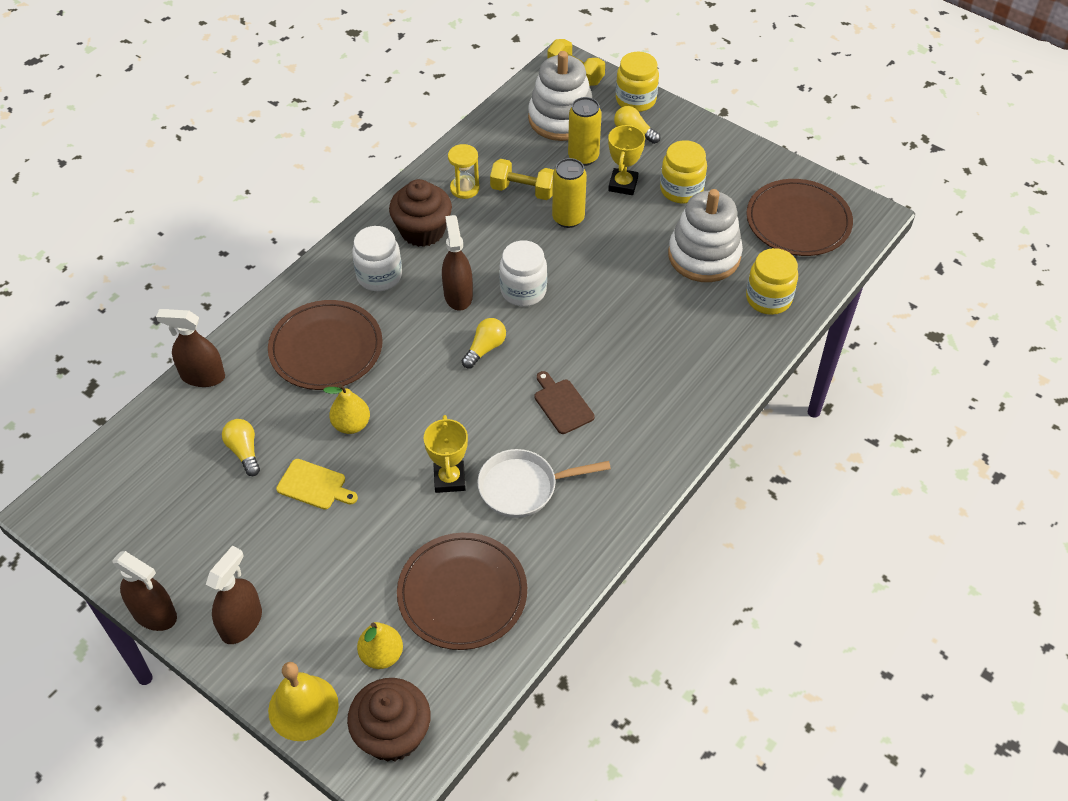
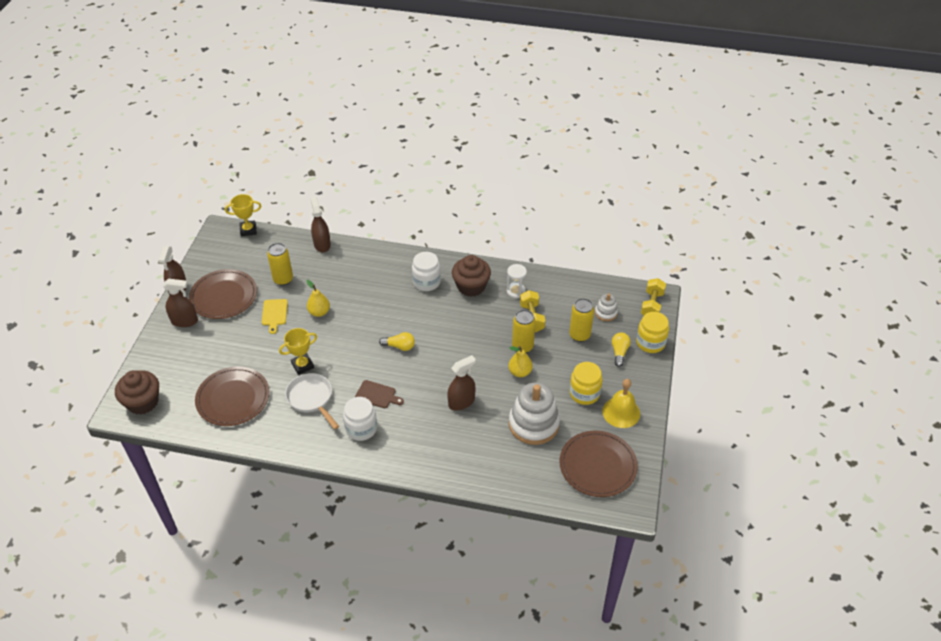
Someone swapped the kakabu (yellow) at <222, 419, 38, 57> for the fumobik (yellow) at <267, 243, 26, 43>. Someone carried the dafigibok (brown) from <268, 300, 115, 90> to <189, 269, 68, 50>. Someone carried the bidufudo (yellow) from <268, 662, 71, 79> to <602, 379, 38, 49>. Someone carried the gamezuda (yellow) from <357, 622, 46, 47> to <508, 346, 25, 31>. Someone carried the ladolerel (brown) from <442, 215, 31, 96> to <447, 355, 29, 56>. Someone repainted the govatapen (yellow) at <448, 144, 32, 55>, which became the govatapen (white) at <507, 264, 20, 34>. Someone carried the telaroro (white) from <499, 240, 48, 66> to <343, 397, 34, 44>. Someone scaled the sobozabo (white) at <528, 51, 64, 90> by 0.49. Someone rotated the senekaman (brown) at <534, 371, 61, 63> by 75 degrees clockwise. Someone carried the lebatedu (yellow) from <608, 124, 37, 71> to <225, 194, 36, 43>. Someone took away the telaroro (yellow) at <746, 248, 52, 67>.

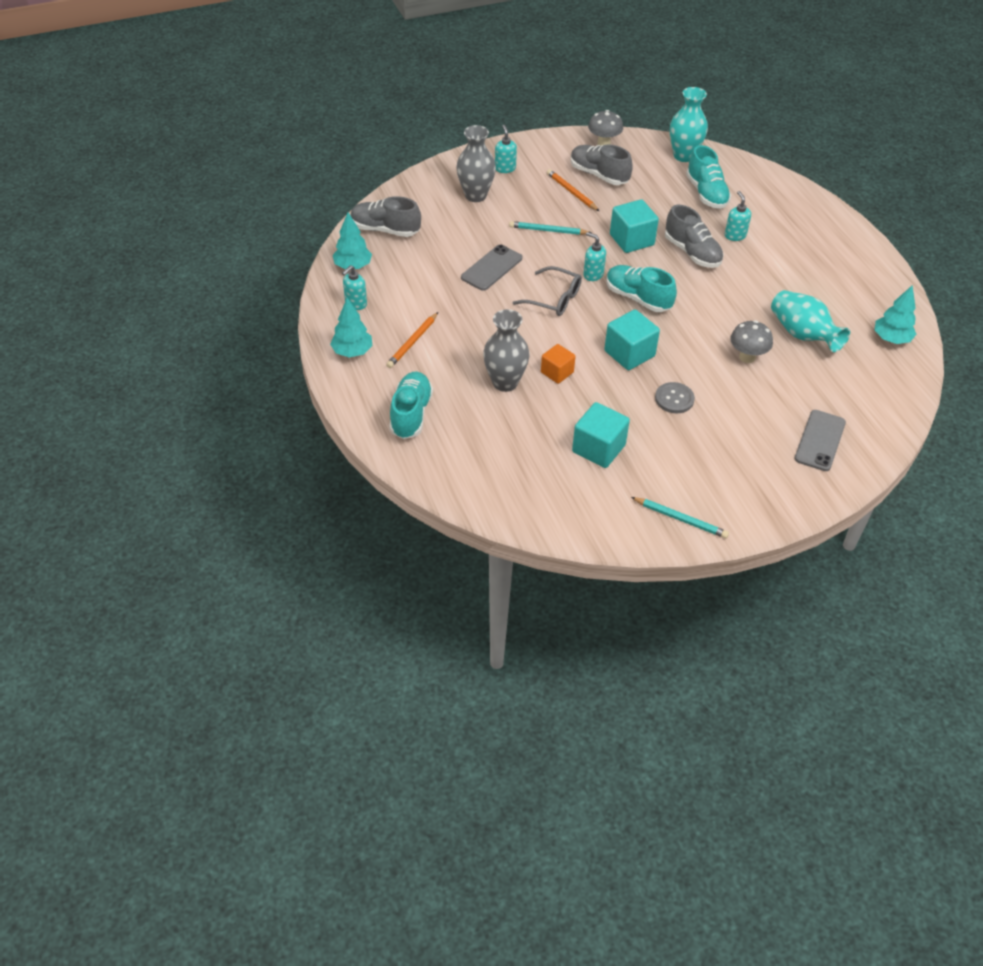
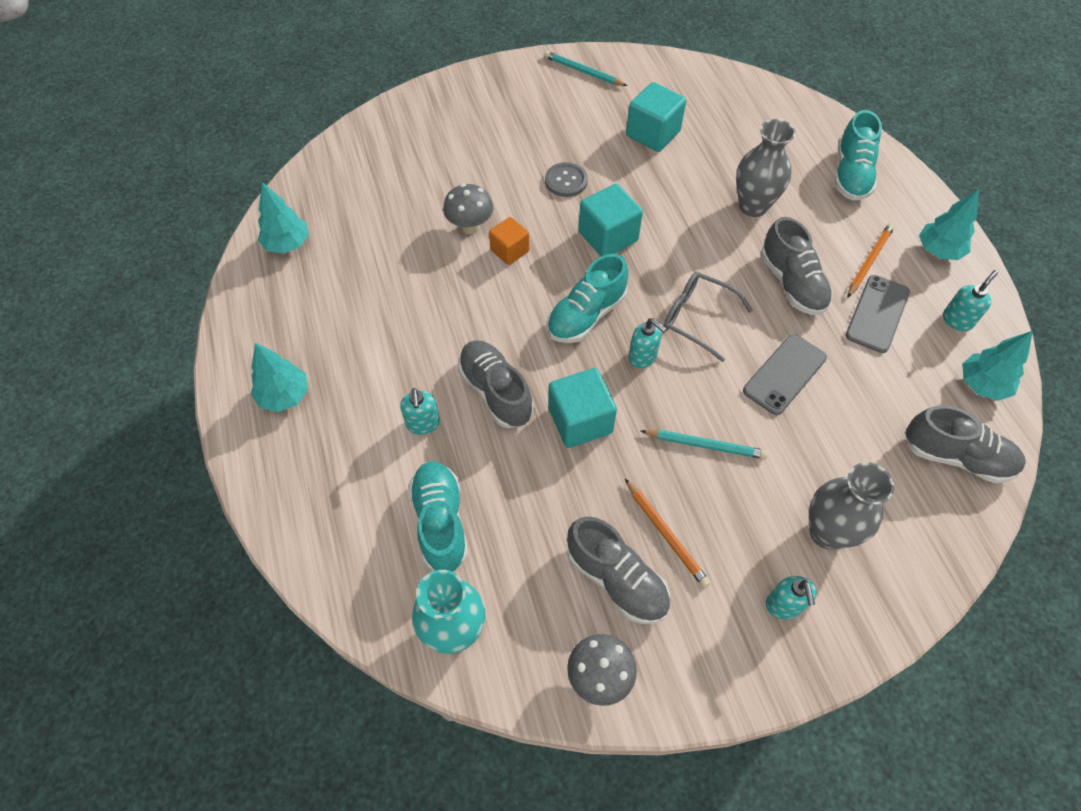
Someone carried the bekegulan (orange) from <541, 344, 35, 40> to <489, 217, 40, 48>. Someone rotated the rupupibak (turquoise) at <606, 265, 71, 47> by 90 degrees clockwise. Someone took away the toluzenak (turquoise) at <771, 290, 79, 62>. Someone carried the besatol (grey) from <794, 410, 52, 61> to <845, 275, 65, 78>. Someone put down the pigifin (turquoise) at <251, 343, 57, 69>. Someone put down the rupupibak (grey) at <761, 217, 72, 98>.

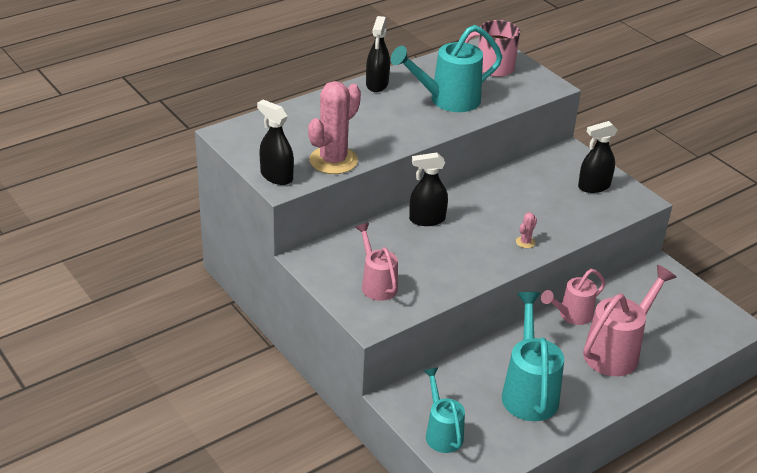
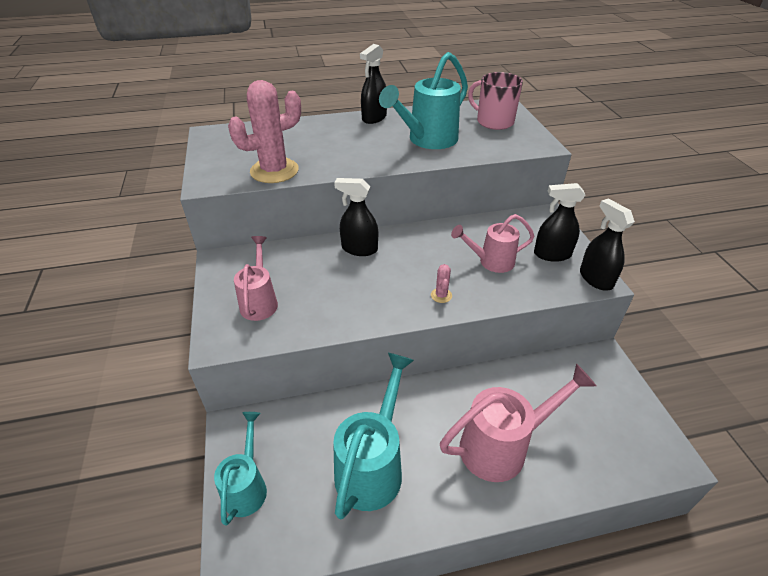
Someone carried the ladolerel (black) from <257, 100, 37, 85> to <580, 198, 55, 93>. Someone rotated the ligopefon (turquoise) at <391, 25, 111, 87> by 45 degrees counterclockwise. Someone rotated the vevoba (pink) at <516, 212, 21, 36> by 60 degrees counterclockwise. Someone carried the ligopefon (pink) from <541, 269, 65, 56> to <451, 214, 84, 59>.

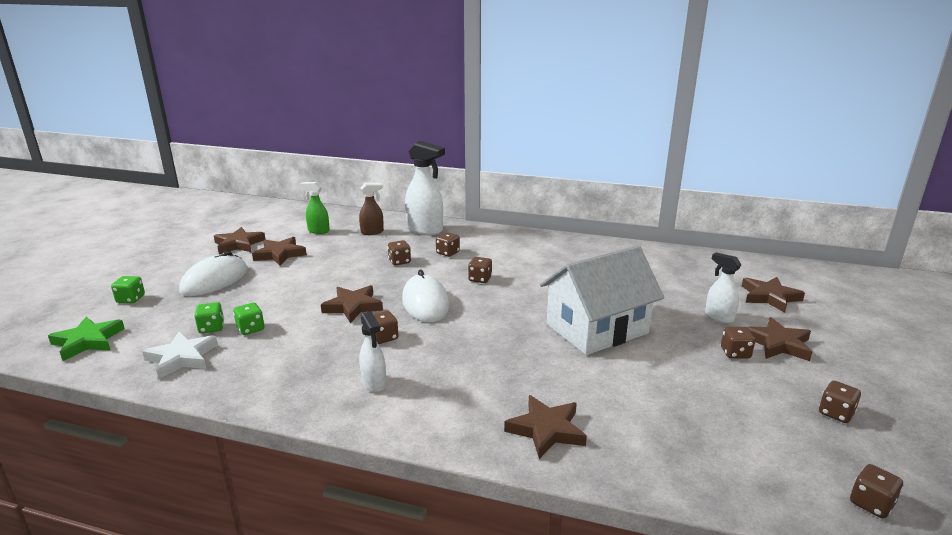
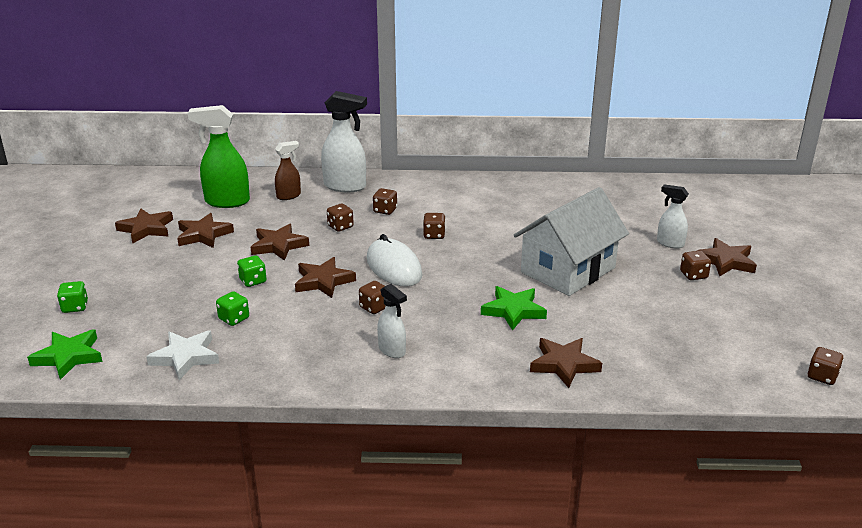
Someone took away the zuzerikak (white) at <179, 251, 69, 45>. Someone carried the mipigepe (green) from <195, 302, 29, 31> to <237, 256, 29, 31>. Someone scaled the ladolerel (green) at <300, 182, 30, 52> by 1.74. Someone carried the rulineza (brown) from <742, 277, 63, 36> to <251, 224, 58, 37>. Someone took away the mipigepe (brown) at <819, 381, 42, 42>. Someone put down the rulineza (green) at <481, 286, 66, 45>.

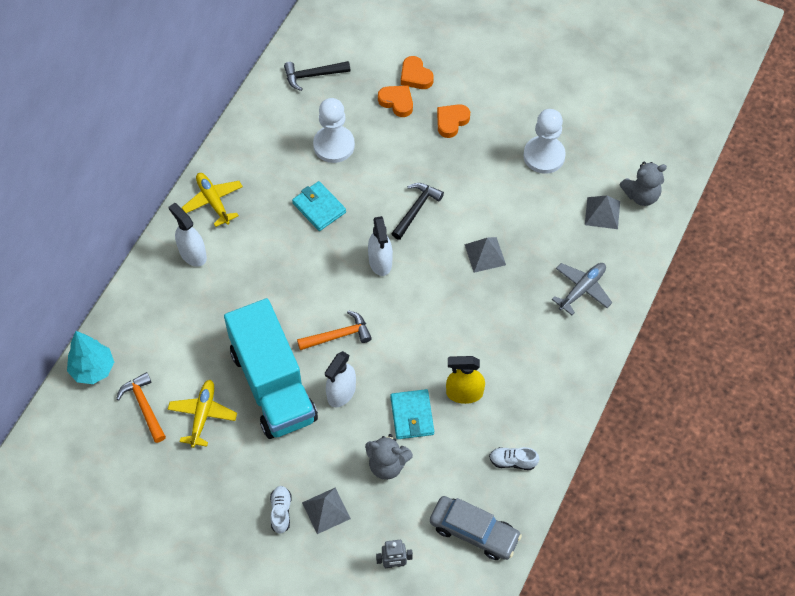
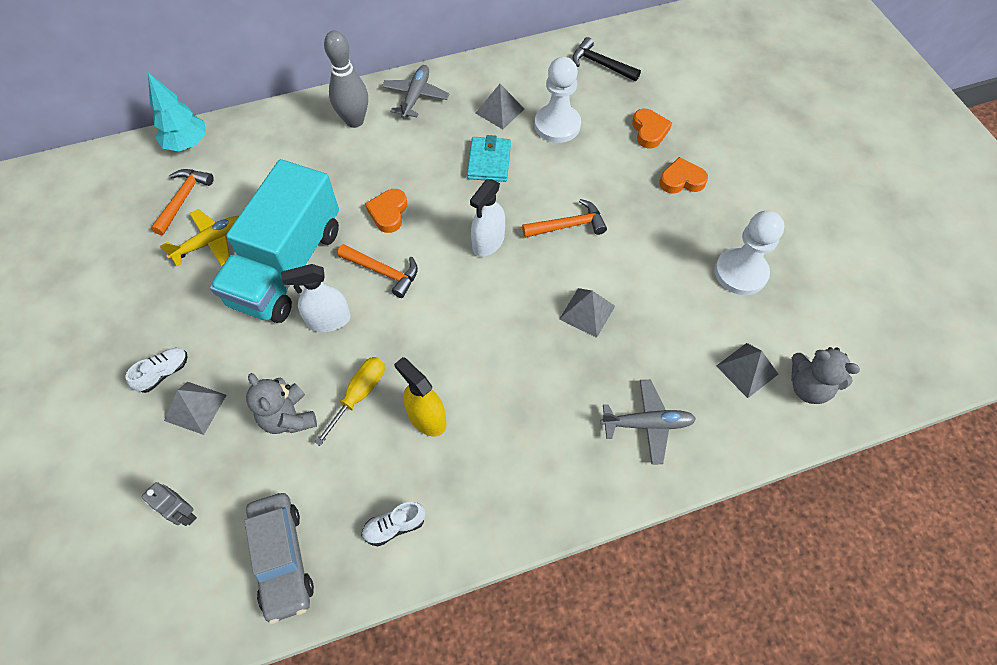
Someone swapped the ladolerel (white) at <169, 203, 38, 64> for the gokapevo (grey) at <324, 31, 44, 97>. Someone repainted the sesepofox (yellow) at <182, 173, 61, 54>, which became the sesepofox (grey) at <382, 65, 68, 53>. Someone swapped the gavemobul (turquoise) at <390, 389, 44, 50> for the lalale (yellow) at <314, 357, 71, 89>. Someone repainted the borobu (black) at <391, 183, 53, 57>, which became the borobu (orange) at <522, 199, 85, 39>. Someone carried the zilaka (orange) from <401, 56, 33, 33> to <365, 189, 42, 44>. Someone rotated the rupupibak (white) at <489, 447, 50, 23> by 75 degrees counterclockwise. Someone put down the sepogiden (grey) at <476, 84, 48, 45>.

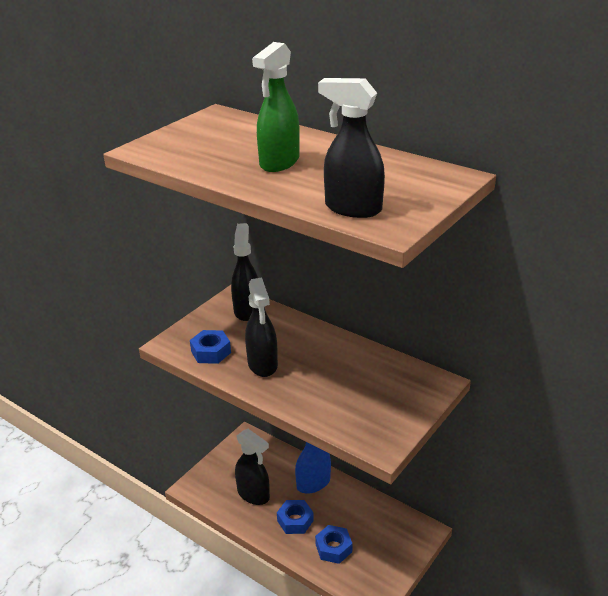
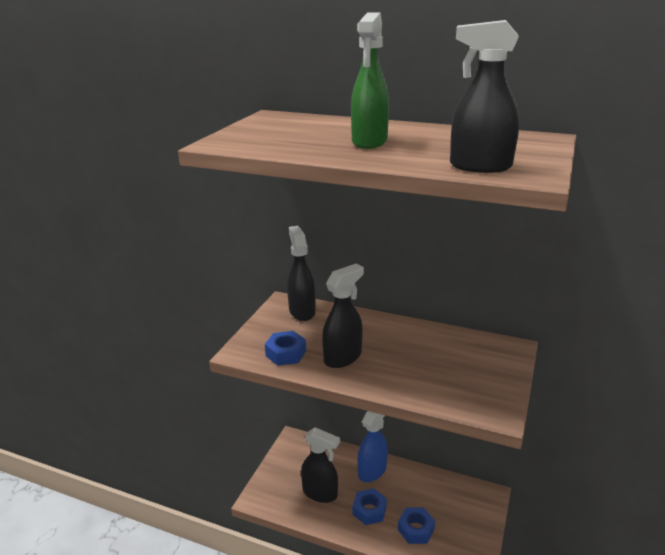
Someone rotated the ladolerel (black) at <245, 277, 33, 100> by 105 degrees counterclockwise.

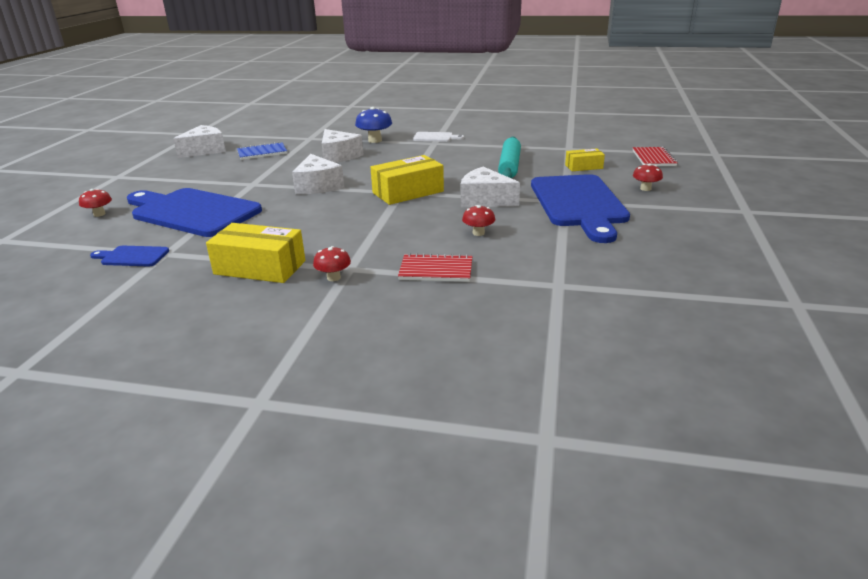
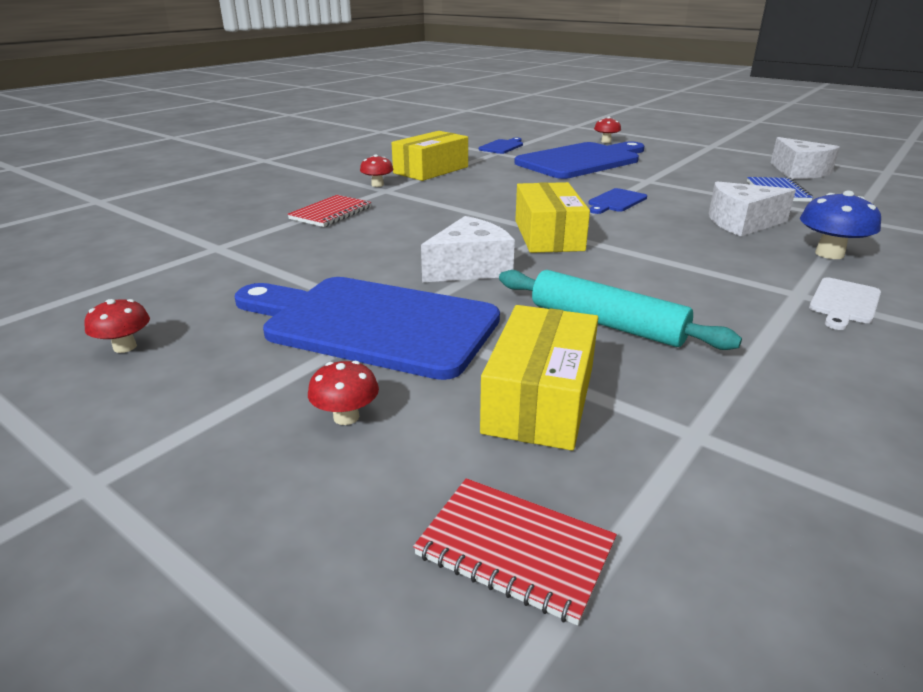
Someone swapped the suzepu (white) at <292, 154, 52, 40> for the senekaman (blue) at <588, 188, 59, 26>. Someone carried the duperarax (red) from <462, 205, 33, 31> to <84, 299, 66, 54>. Someone scaled the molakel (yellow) at <565, 148, 40, 23> by 1.75.

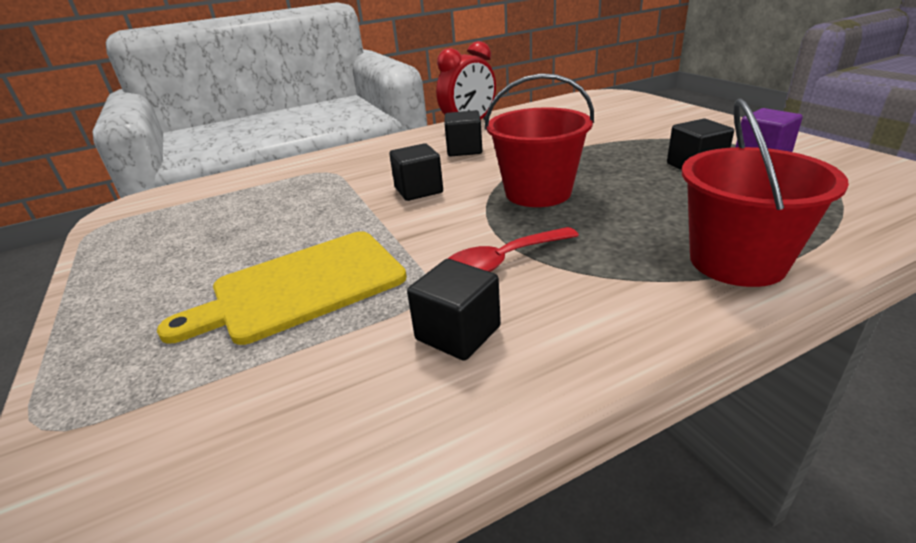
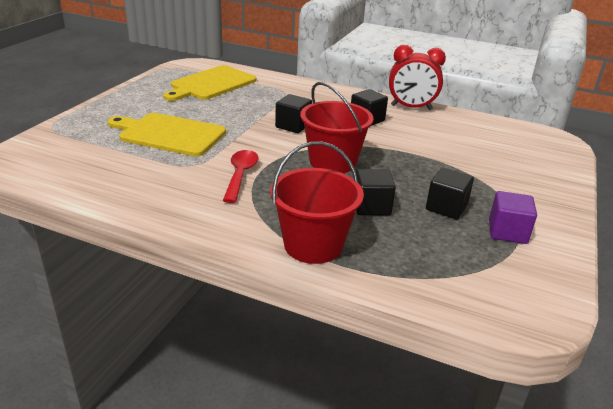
Someone carried the bekegulan (black) from <407, 259, 94, 102> to <356, 169, 40, 46>. Someone rotated the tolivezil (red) at <448, 227, 131, 45> by 75 degrees clockwise. Someone put down the senekaman (yellow) at <164, 65, 92, 36>.

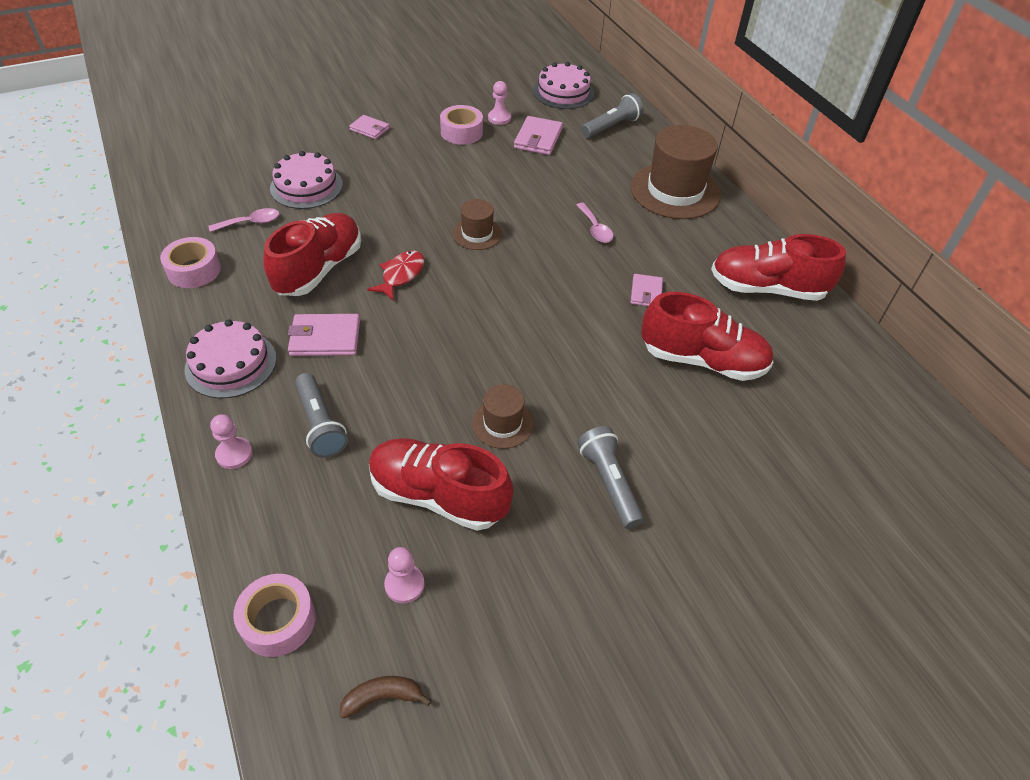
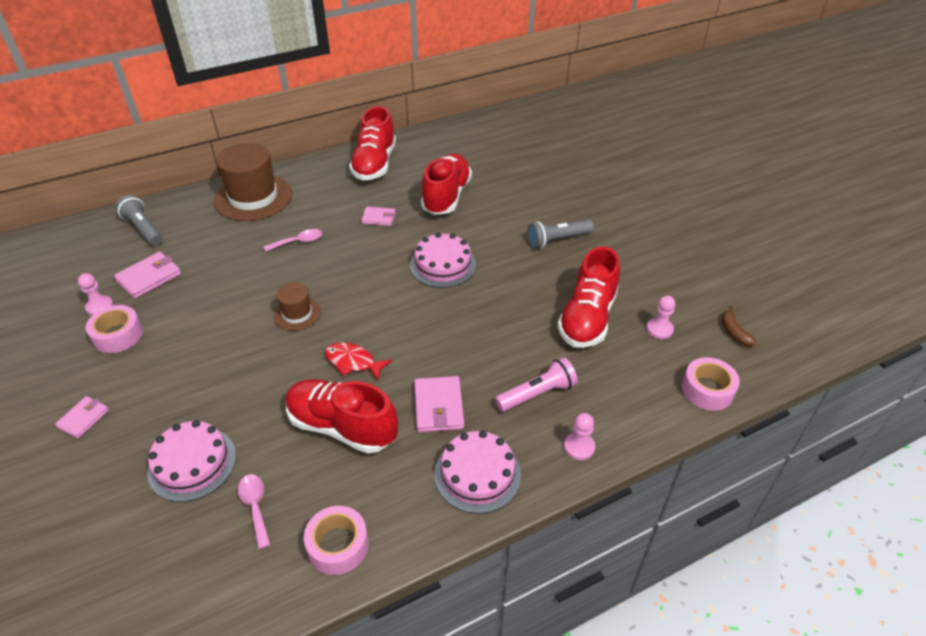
Someone repainted the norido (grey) at <295, 373, 53, 85>, which became the norido (pink) at <495, 357, 83, 55>. Someone took away the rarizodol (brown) at <472, 384, 61, 65>. Someone rotated the gavemobul (pink) at <514, 116, 49, 39> by 60 degrees counterclockwise. Someone carried the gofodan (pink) from <533, 62, 61, 47> to <410, 233, 66, 55>.

